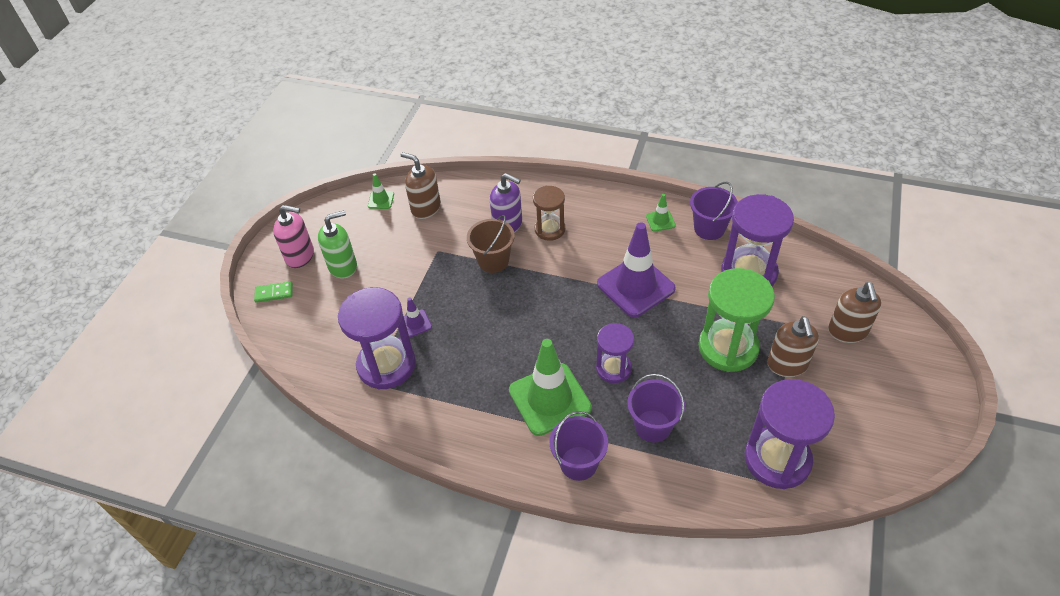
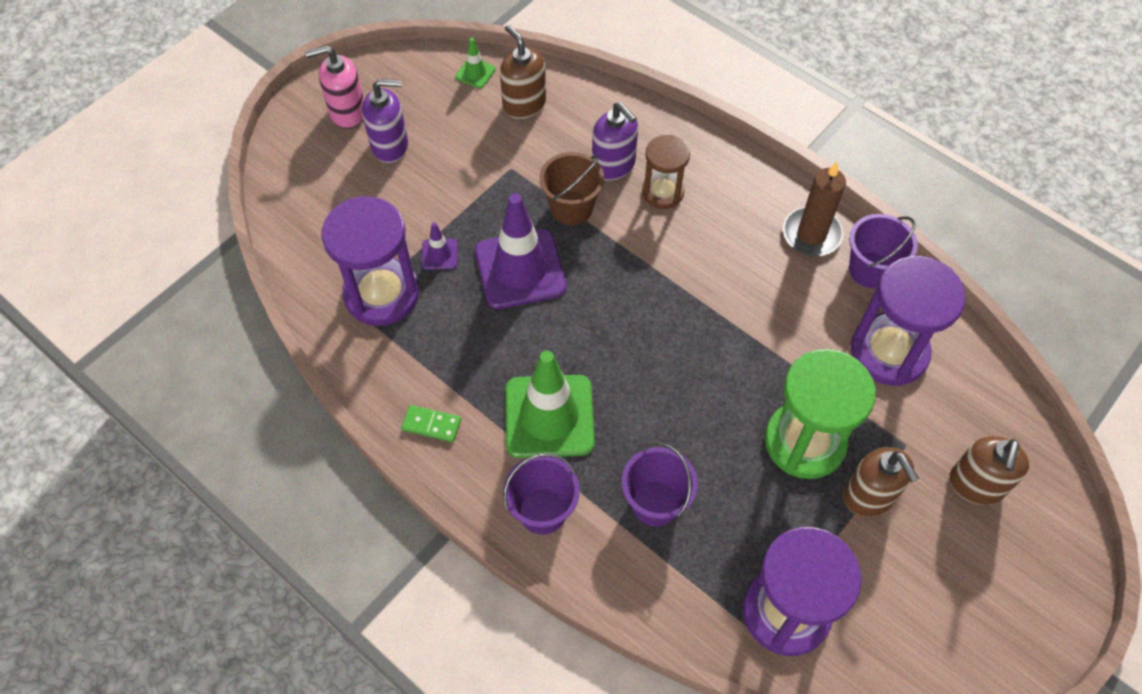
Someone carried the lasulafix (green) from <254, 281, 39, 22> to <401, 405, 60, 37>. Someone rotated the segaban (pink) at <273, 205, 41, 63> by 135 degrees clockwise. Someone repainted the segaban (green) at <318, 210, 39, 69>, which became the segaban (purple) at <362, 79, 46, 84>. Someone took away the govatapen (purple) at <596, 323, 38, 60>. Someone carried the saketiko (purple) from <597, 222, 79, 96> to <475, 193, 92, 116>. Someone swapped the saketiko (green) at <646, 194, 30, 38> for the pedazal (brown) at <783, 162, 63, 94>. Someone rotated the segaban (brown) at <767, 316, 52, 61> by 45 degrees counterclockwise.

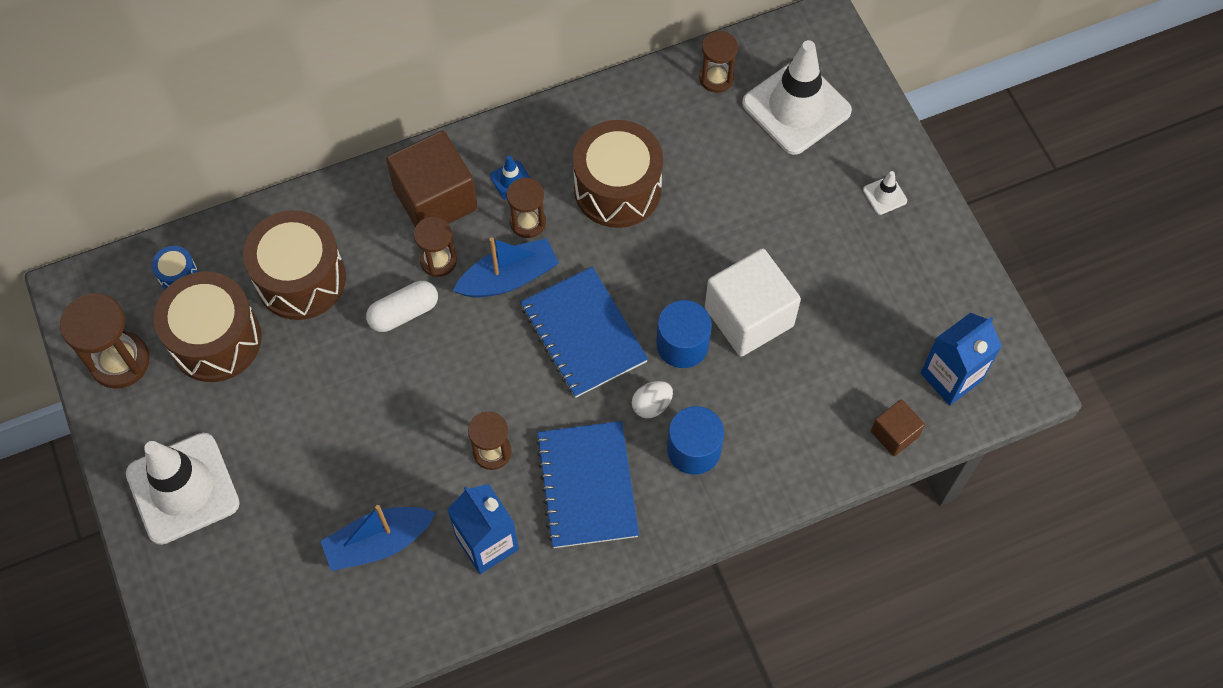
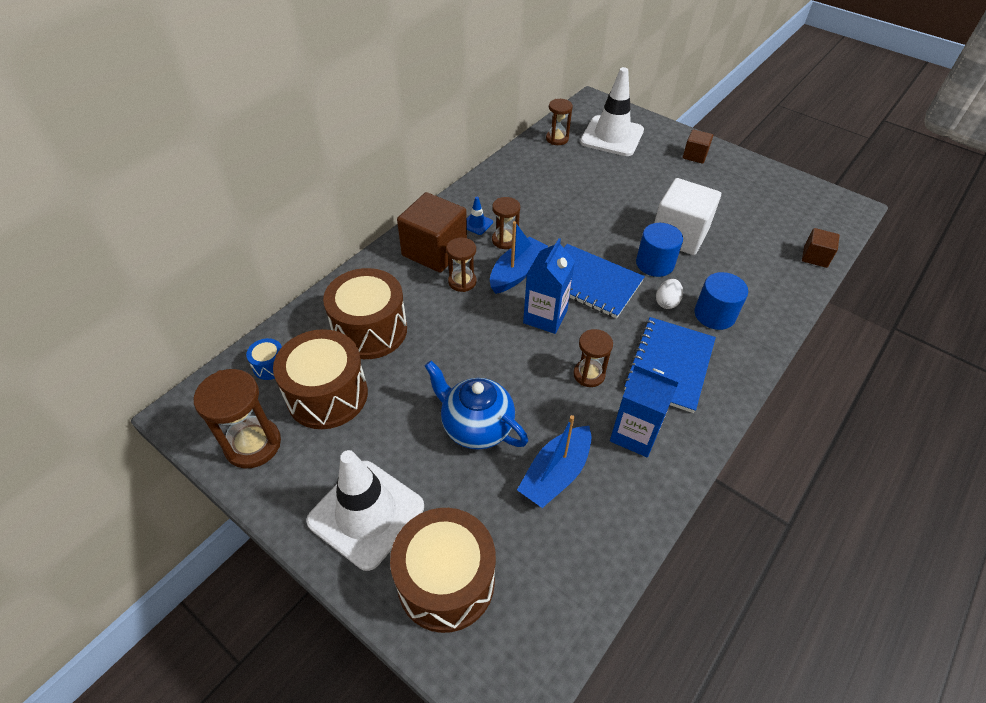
Someone took away the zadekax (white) at <366, 281, 72, 51>. Someone rotated the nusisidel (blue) at <536, 421, 103, 127> by 60 degrees clockwise. Someone carried the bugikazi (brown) from <573, 120, 90, 108> to <390, 508, 106, 125>. Someone swapped the saketiko (white) at <863, 171, 44, 44> for the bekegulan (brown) at <683, 129, 30, 35>. Someone carried the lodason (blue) from <921, 313, 81, 92> to <523, 238, 52, 96>. Someone put down the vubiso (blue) at <425, 361, 103, 89>.

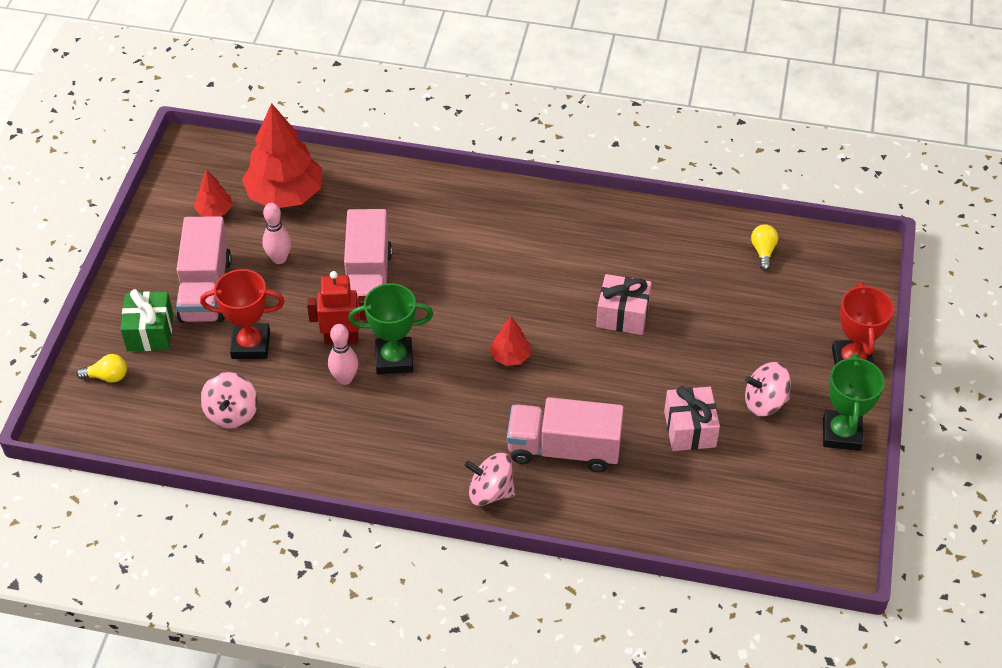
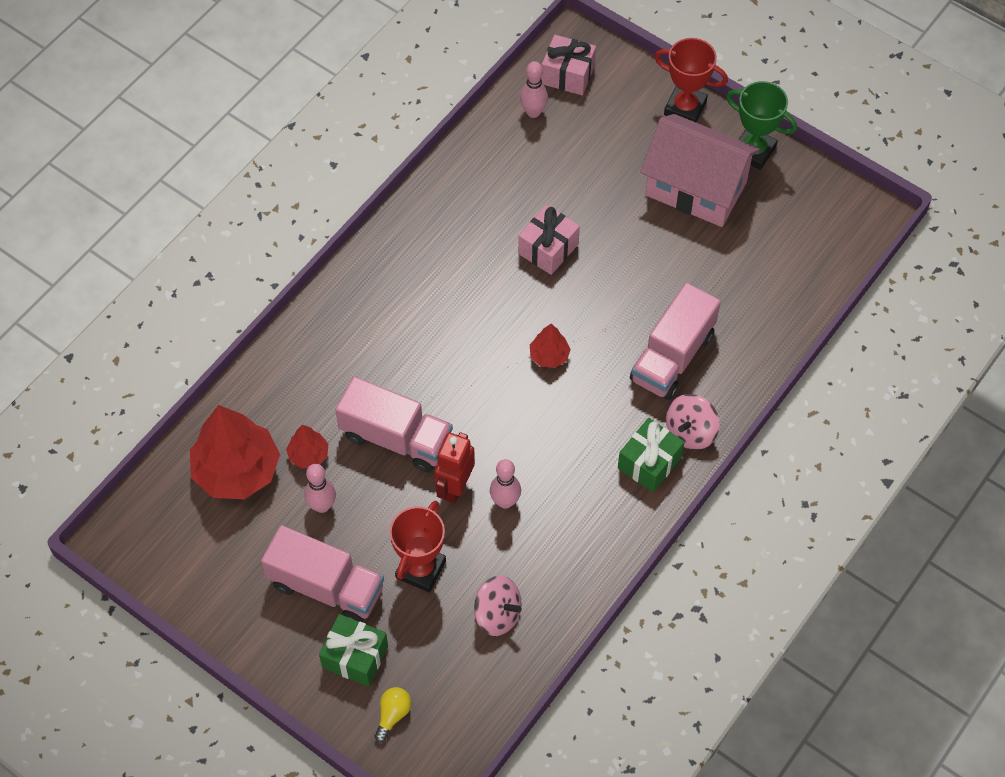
Someone carried the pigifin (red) from <194, 169, 38, 48> to <286, 425, 42, 44>. Someone took away the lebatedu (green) at <348, 283, 85, 91>. Someone carried the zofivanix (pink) from <664, 386, 56, 65> to <541, 35, 55, 60>. Someone swapped the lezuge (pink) at <745, 362, 46, 54> for the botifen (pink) at <640, 114, 121, 113>. Someone swapped the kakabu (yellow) at <751, 224, 27, 47> for the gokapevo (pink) at <520, 61, 28, 57>. Someone put down the zofivanix (green) at <618, 418, 66, 74>.

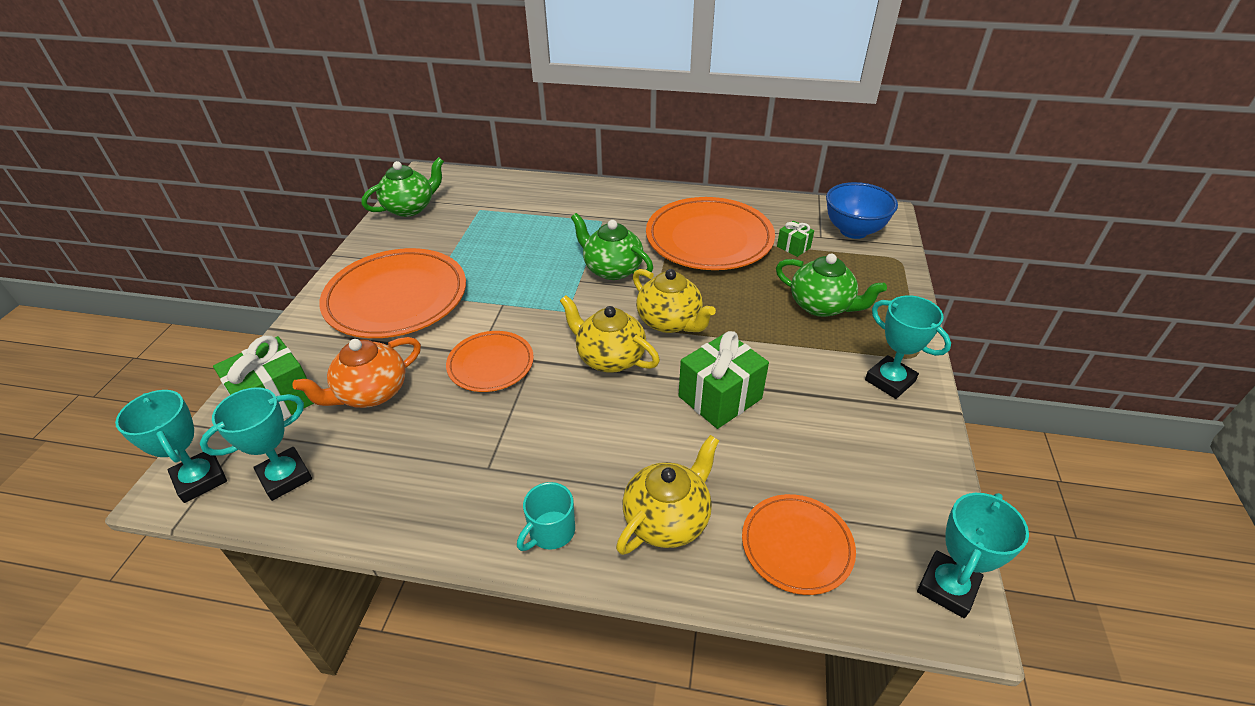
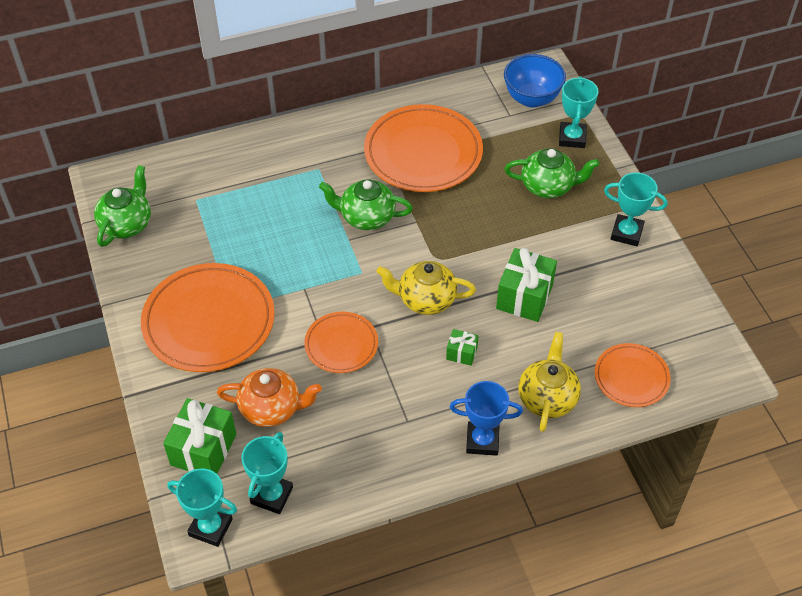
Someone rotated the vubiso (orange) at <292, 337, 129, 71> by 105 degrees counterclockwise. Someone swapped the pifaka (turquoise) at <517, 482, 58, 69> for the lebatedu (blue) at <450, 381, 73, 75>. Someone took away the vubiso (yellow) at <633, 269, 83, 64>. Someone carried the zofivanix (green) from <777, 221, 37, 36> to <446, 329, 33, 37>. Someone carried the lebatedu (turquoise) from <917, 493, 112, 125> to <559, 76, 39, 72>.

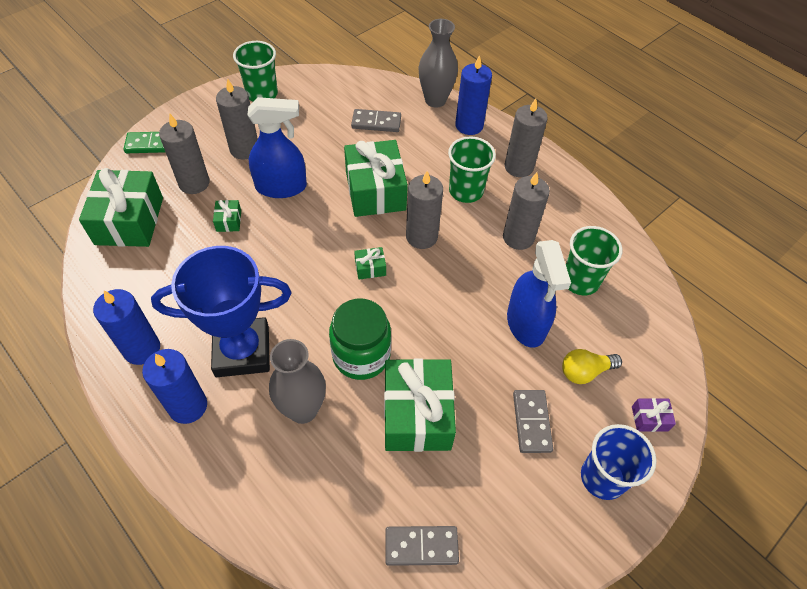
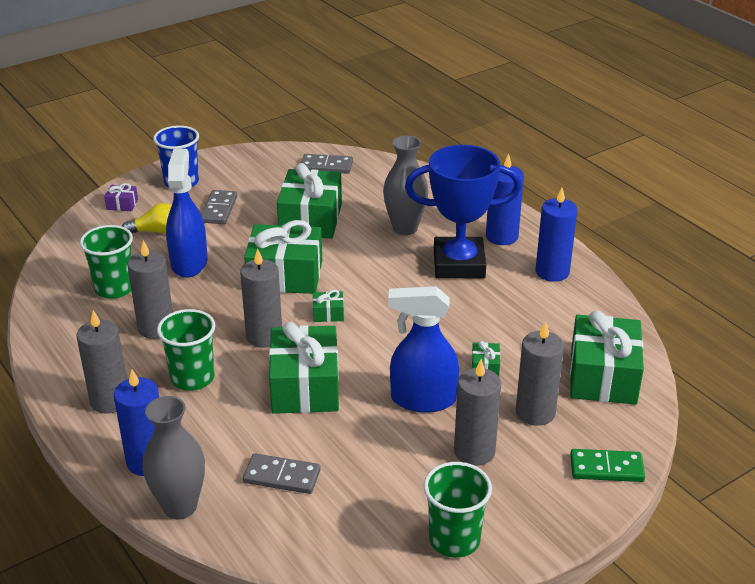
Someone took away the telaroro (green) at <329, 299, 62, 81>. Someone put down the zofivanix (green) at <244, 220, 78, 74>.

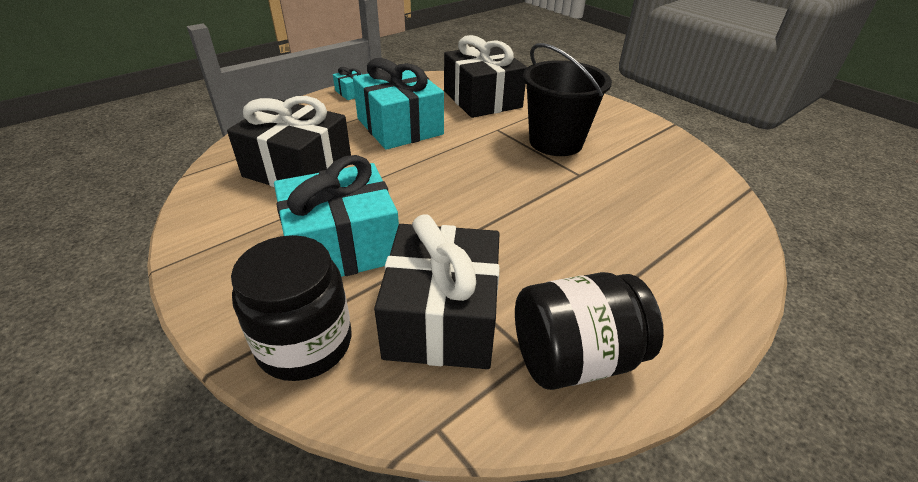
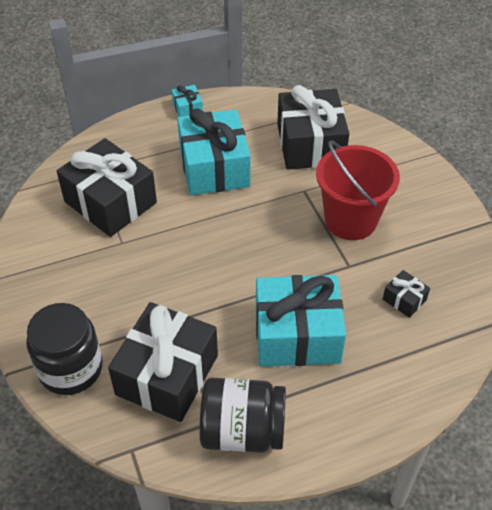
Someone carried the zofivanix (turquoise) from <274, 155, 125, 122> to <256, 275, 90, 92>. Someone repainted the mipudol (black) at <523, 43, 89, 113>, which became the mipudol (red) at <316, 141, 84, 99>. Someone put down the zofivanix (black) at <383, 270, 47, 48>.

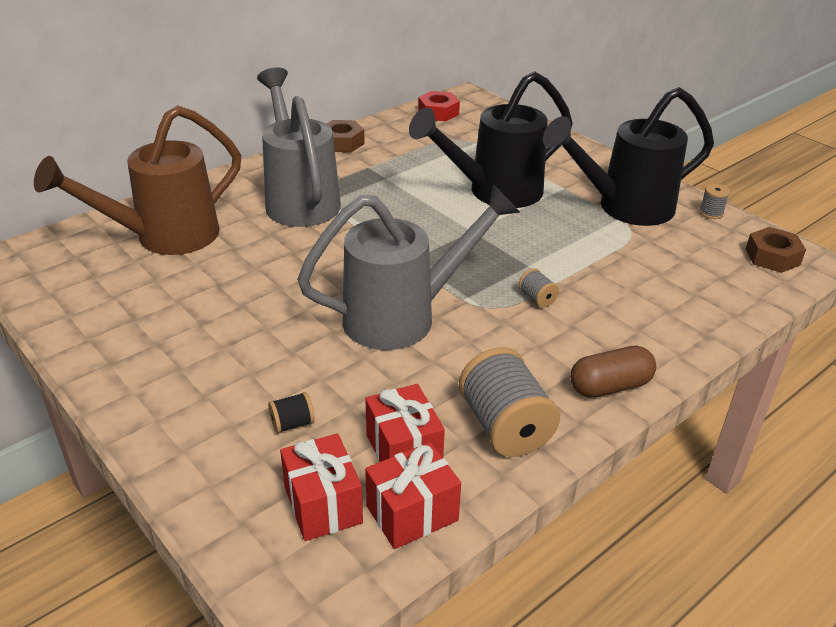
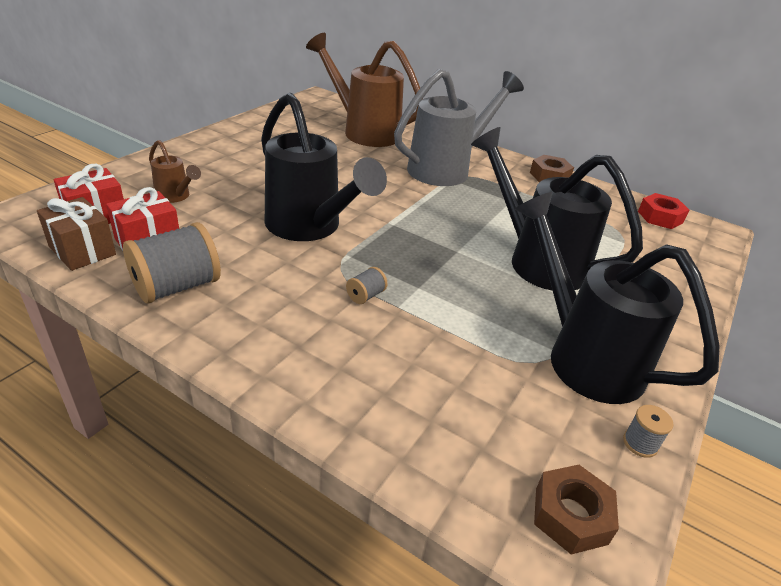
Someone swapped the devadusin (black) at <268, 392, 47, 41> for the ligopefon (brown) at <149, 140, 52, 63>. Someone repainted the ligopefon (grey) at <297, 184, 224, 166>, which became the ligopefon (black) at <261, 93, 126, 148>. Someone repainted the zofivanix (red) at <365, 442, 96, 107>, which became the zofivanix (brown) at <37, 197, 79, 74>. Someone took away the zadekax (brown) at <570, 346, 86, 52>.

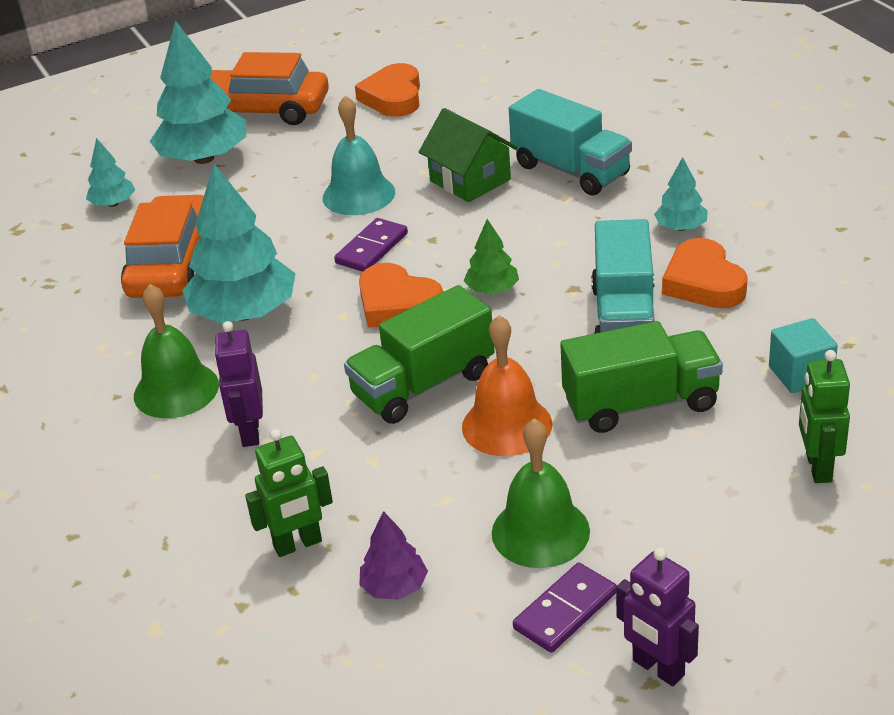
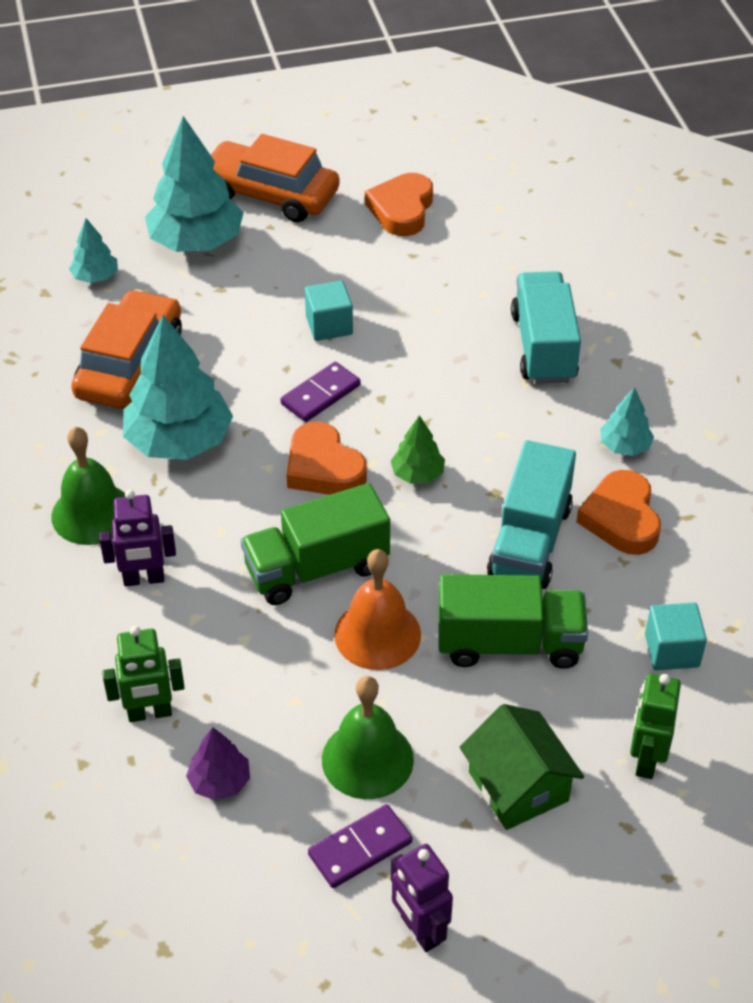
Someone rotated the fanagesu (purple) at <214, 321, 49, 126> by 105 degrees counterclockwise. Someone swapped the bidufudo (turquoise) at <323, 95, 72, 120> for the bekegulan (turquoise) at <305, 281, 48, 60>. Someone carried the botifen (green) from <419, 108, 98, 94> to <460, 704, 124, 126>. Someone rotated the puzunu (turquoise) at <509, 89, 123, 107> by 150 degrees counterclockwise.

